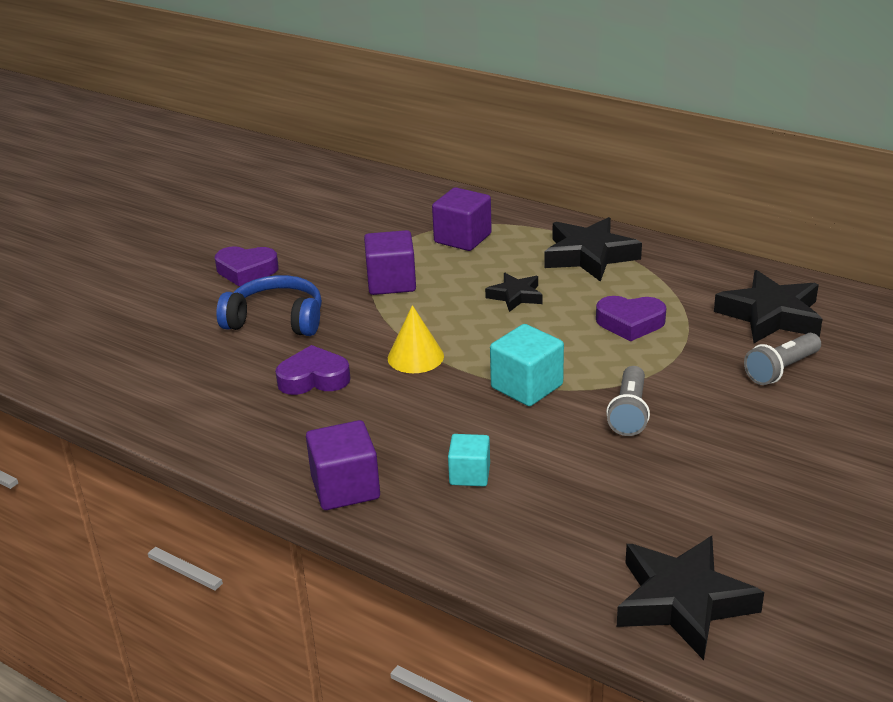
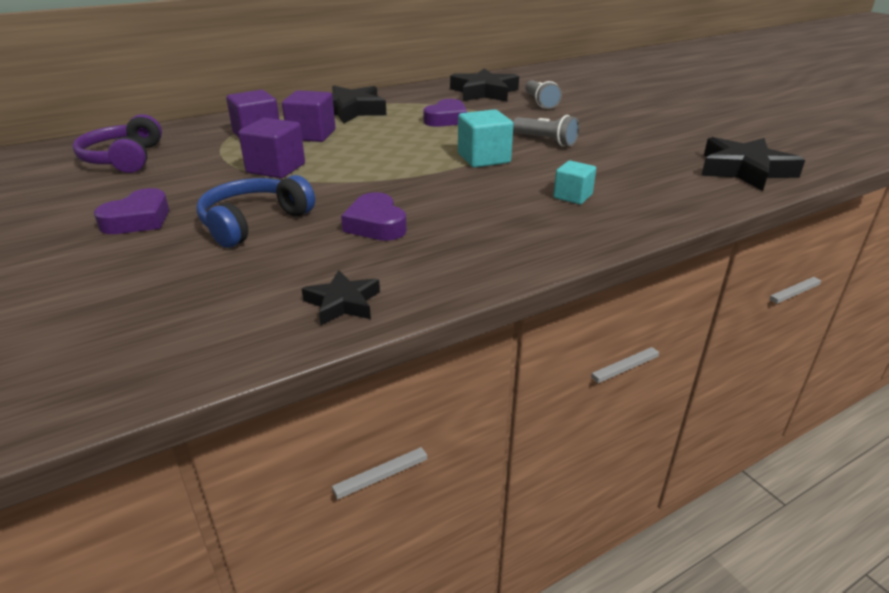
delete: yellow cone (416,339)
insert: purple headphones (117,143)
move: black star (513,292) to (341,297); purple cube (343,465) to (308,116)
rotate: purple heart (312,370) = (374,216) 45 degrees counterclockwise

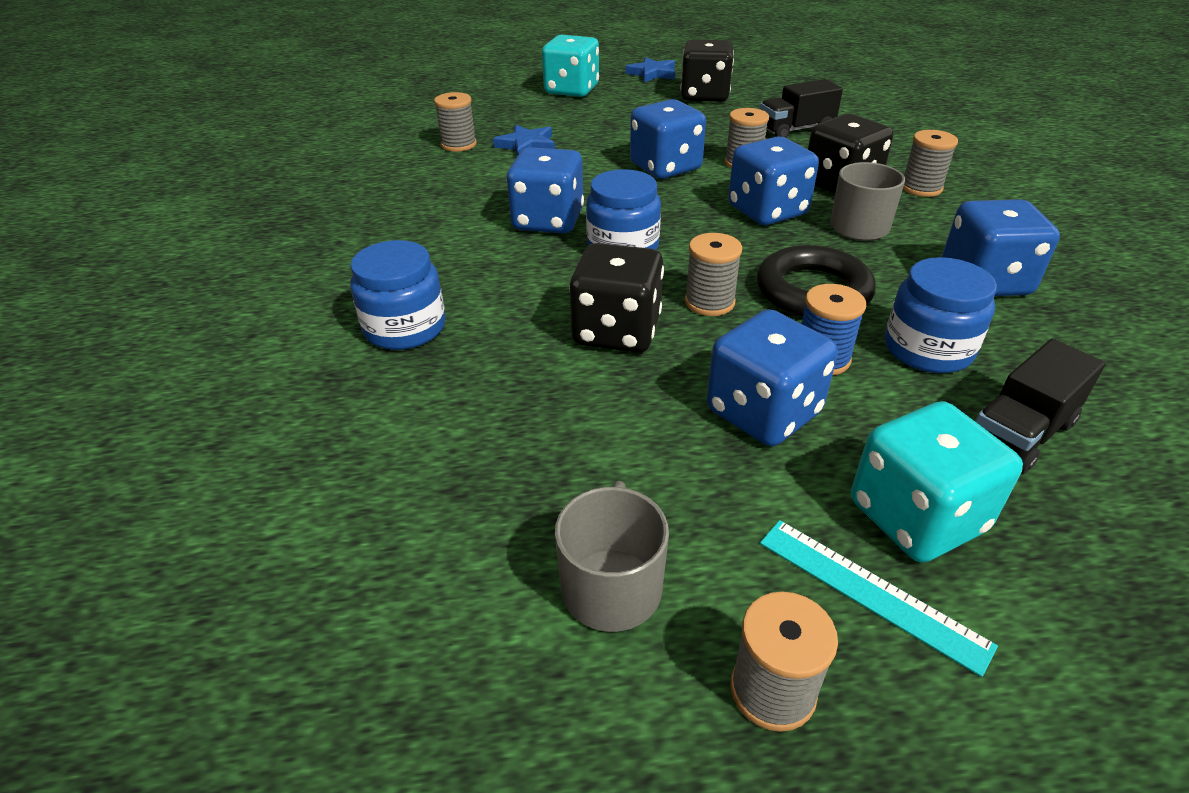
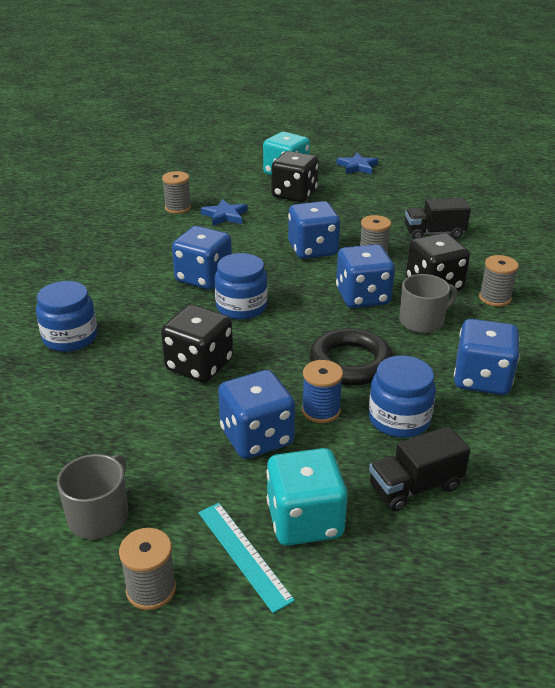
delete: grey spool (713,274)
move: black dice (707,70) to (295,176)

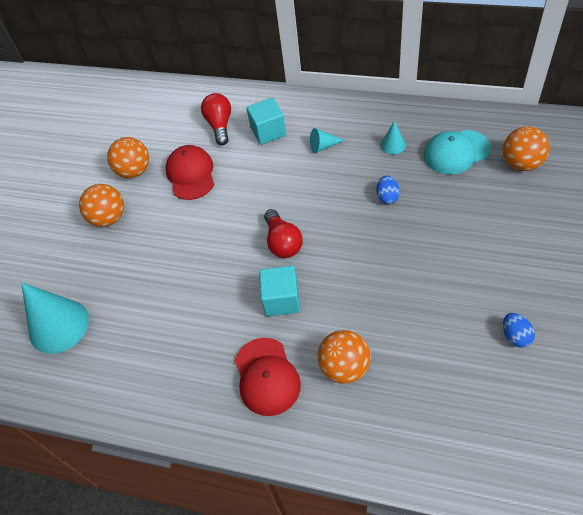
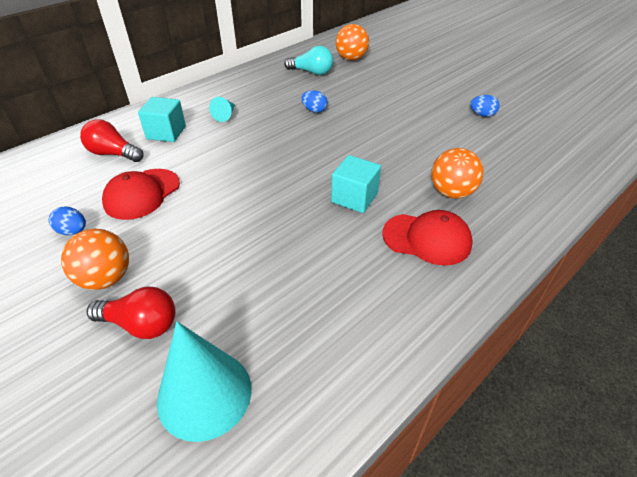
delete: turquoise cone (393,137)
move: red light bulb (283,233) to (131,313)
replace: turquoise cap (457,152) to turquoise light bulb (308,60); orange ball (128,157) to blue egg (67,221)
rotate: red cap (190,172) = (141,194) 75 degrees counterclockwise

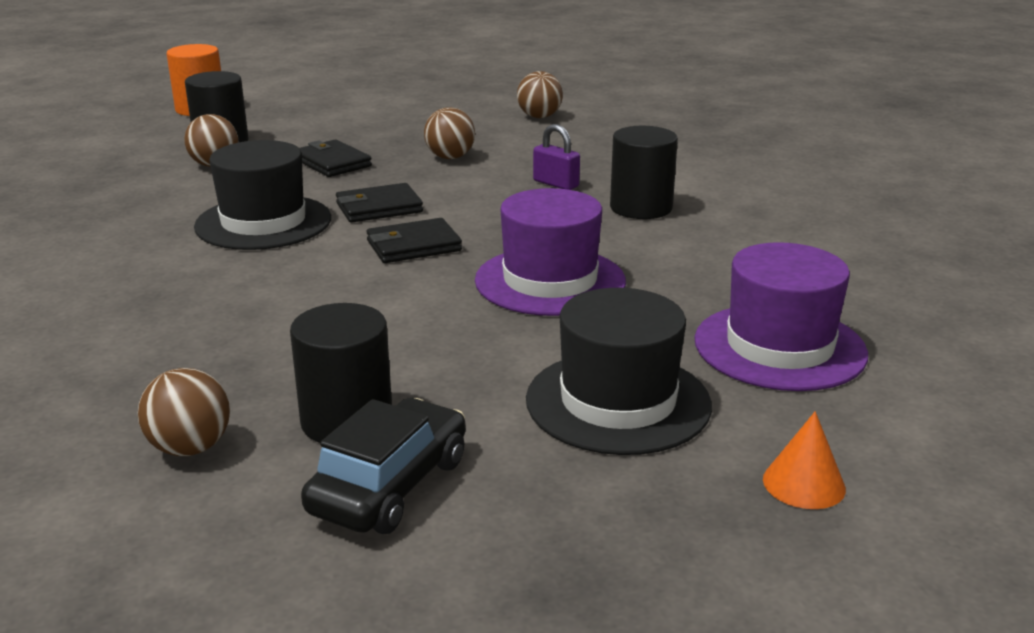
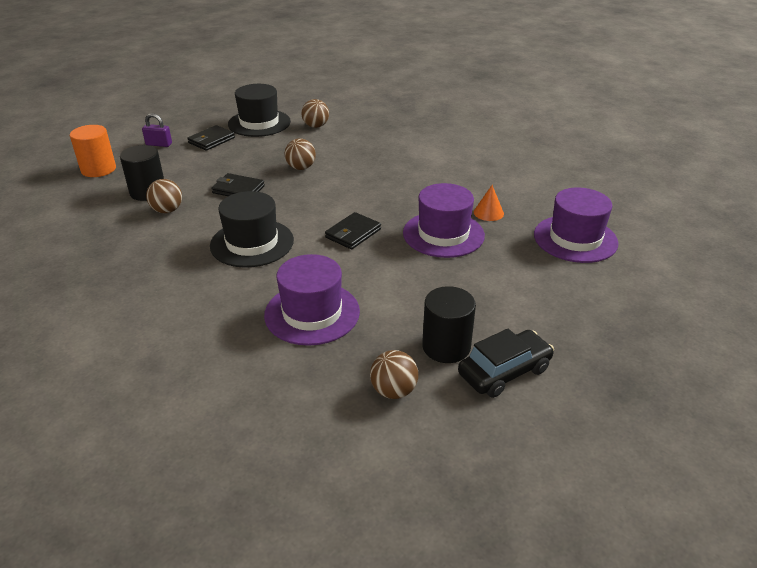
delete: black cylinder (644,172)
insert: purple hat (312,300)
move: purple padlock (556,157) to (157,130); black wallet (379,203) to (211,138); black hat (619,371) to (259,110); orange cone (804,460) to (489,203)
rotate: black car (383,466) = (506,363) 60 degrees clockwise

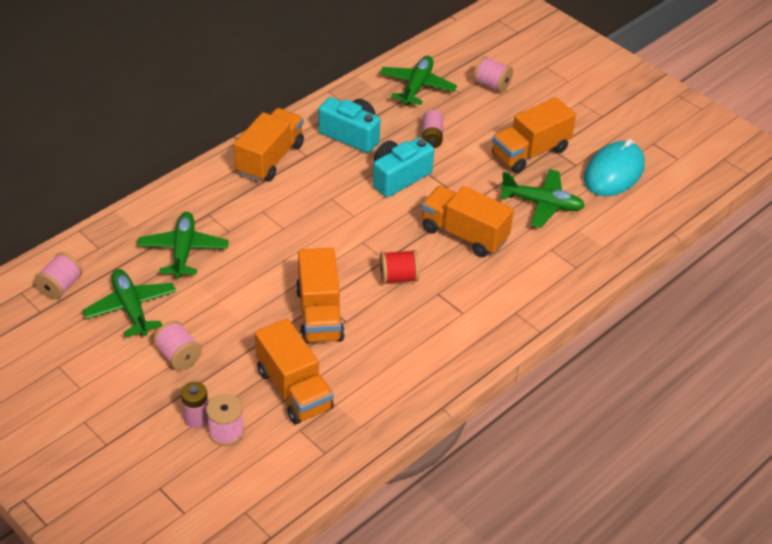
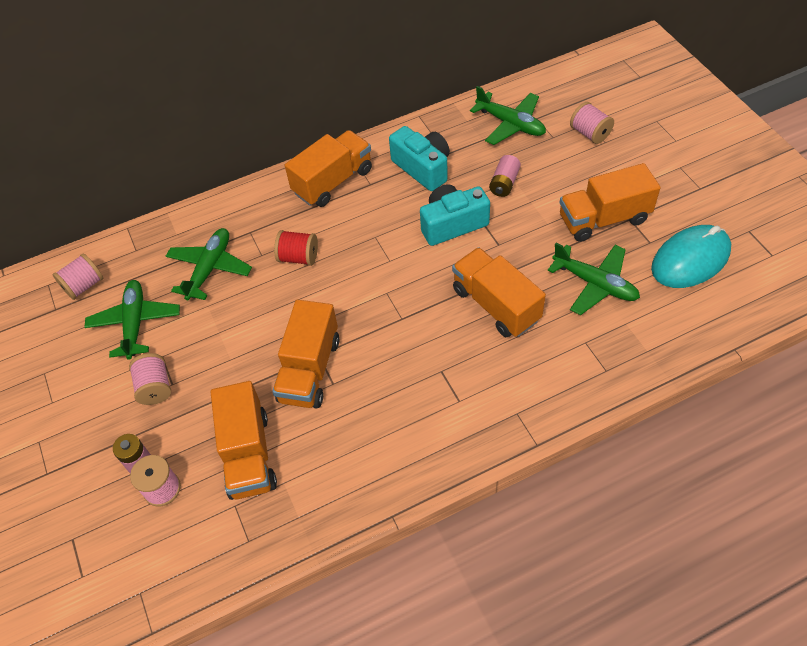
move: red spool (399,267) to (296,248)
rotate: green plane (418,81) = (508,115) 90 degrees clockwise

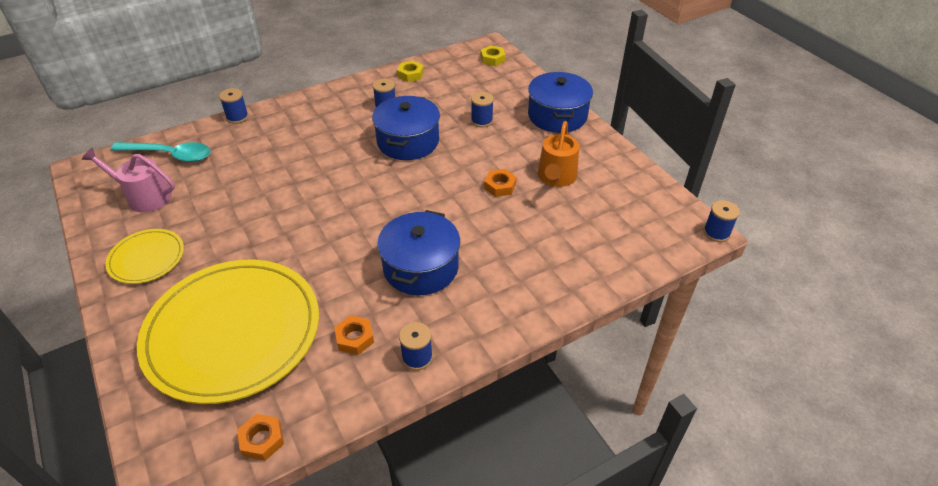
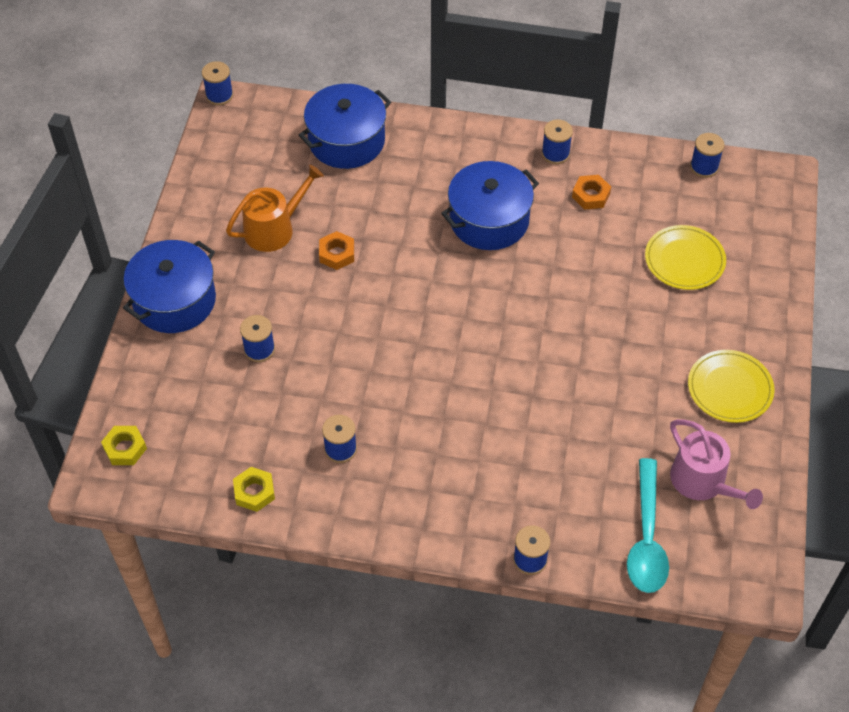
move: blue pot (406,128) to (345,126)
replace: orange nut (260,437) to blue spool (707,155)
rotate: turquoise spoon (161,152) = (648,525) 135 degrees counterclockwise
resize: yellow plate (228,332) = (685,257) x0.47

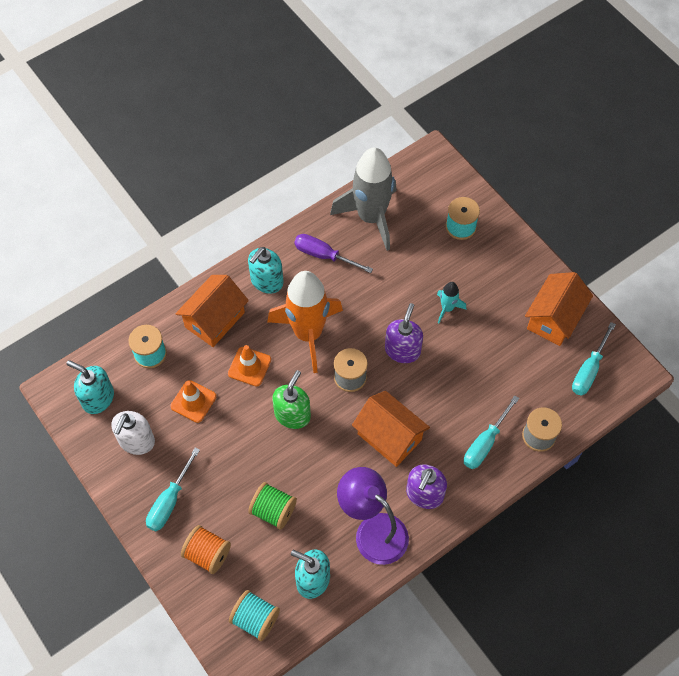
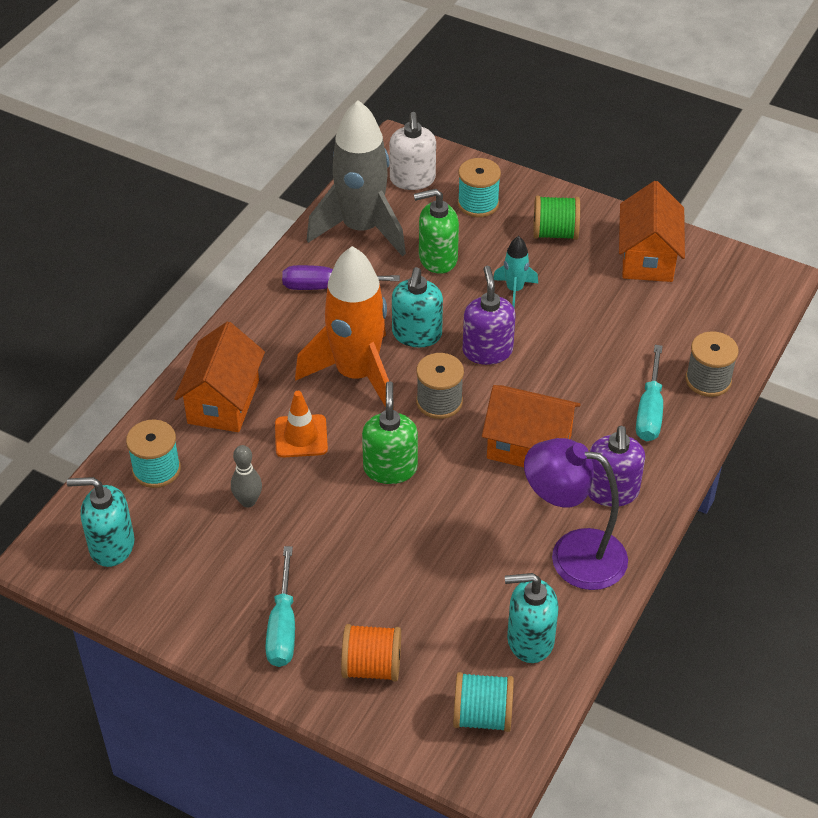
delete: turquoise screwdriver (594,359)
insert: green soap dispenser (436,231)
move: turquoise soap dispenser (265,270) to (417,307); white soap dispenser (133,433) to (412,151); green spool (272,506) to (556,218)
replace: orange traffic cone (193,401) to grey bowling pin (246,476)

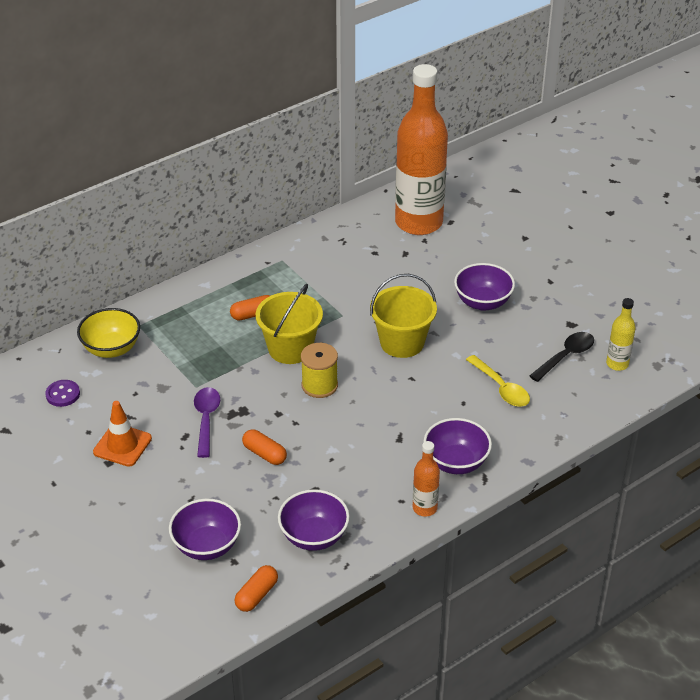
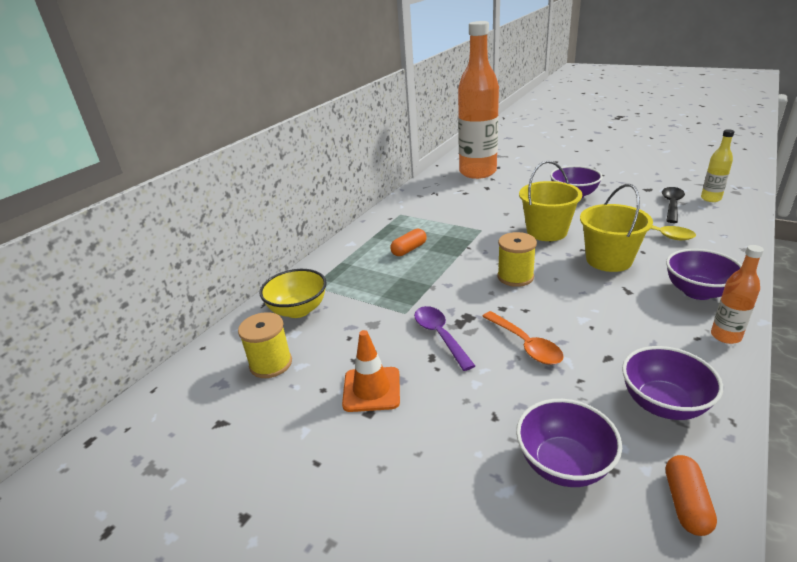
move: yellow bucket (289,324) to (616,228)
replace: purple button (62,393) to yellow spool (265,345); orange capsule (264,447) to orange spoon (523,338)

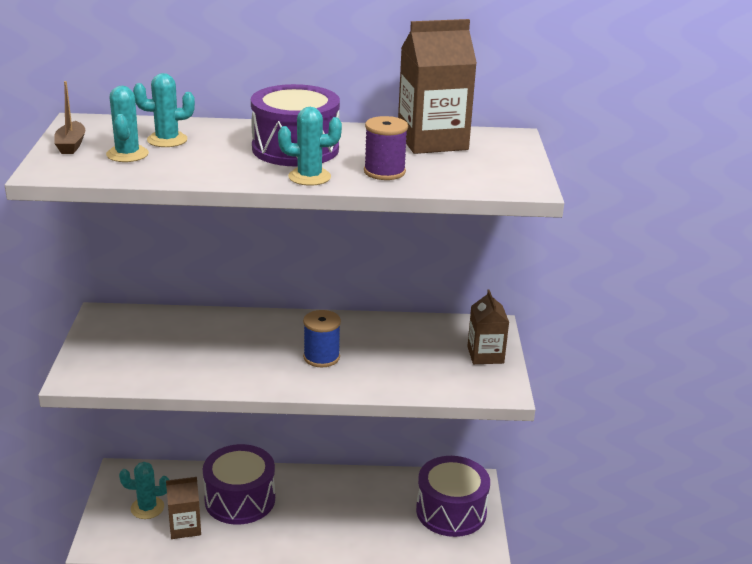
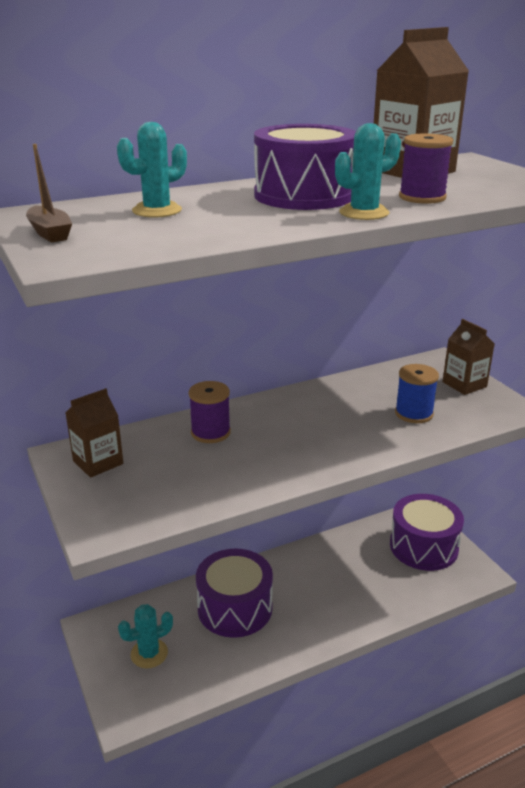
delete: turquoise cactus (127,124)
insert: purple spool (210,412)
move: blue spool (322,338) to (417,393); brown carton (183,508) to (94,433)

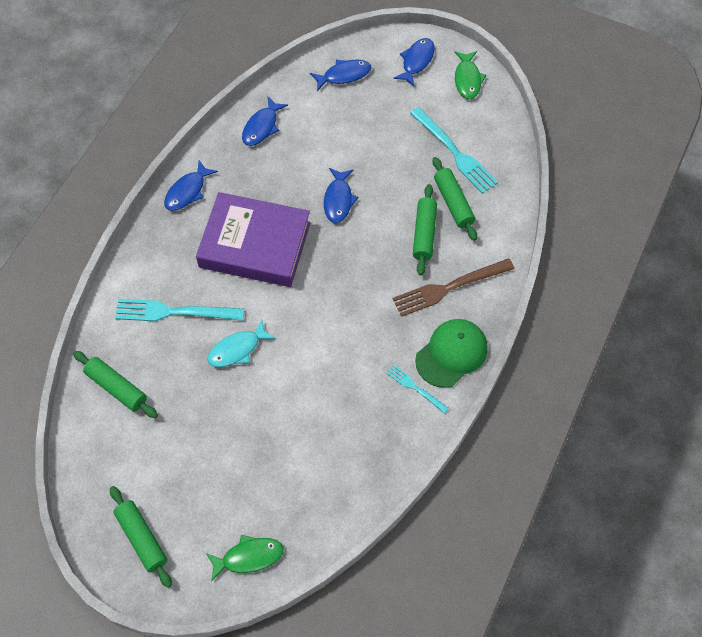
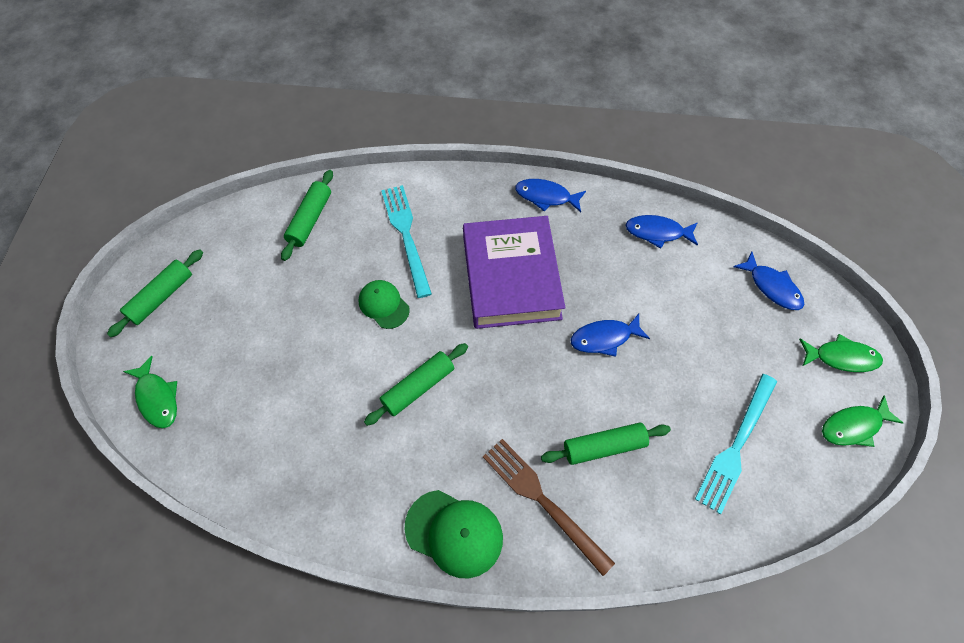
delete: turquoise fork (417,389)
move: green rolling pin (454,199) to (416,384)
replace: turquoise fish (241,343) to green cap (384,304)
recolor: blue fish (414,62) to green fish (841,353)

